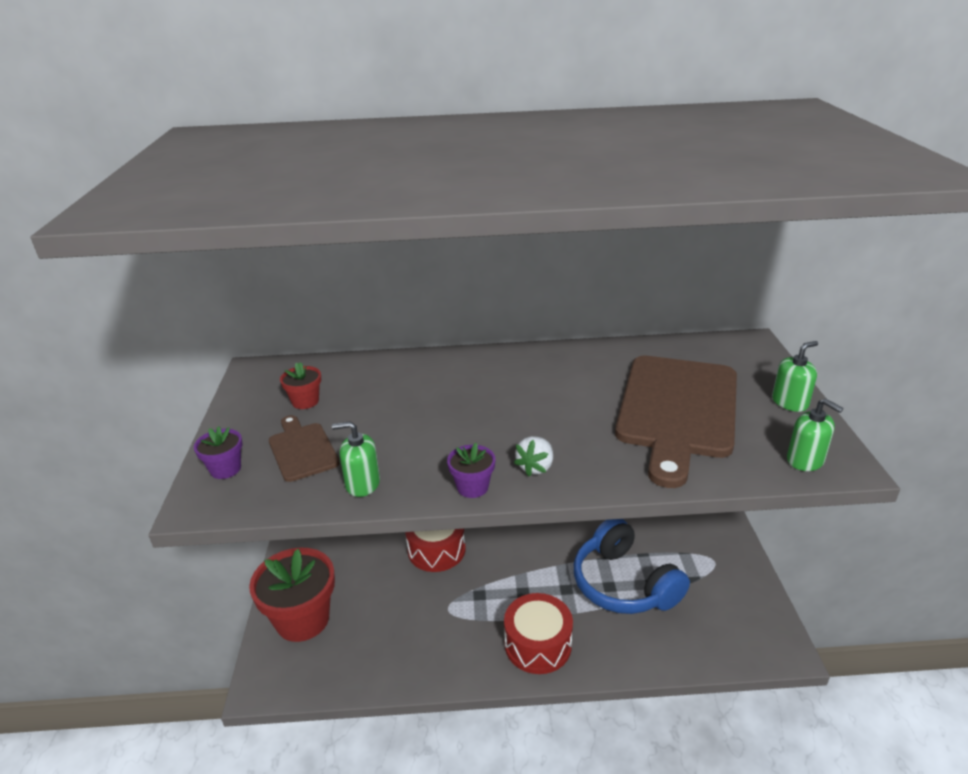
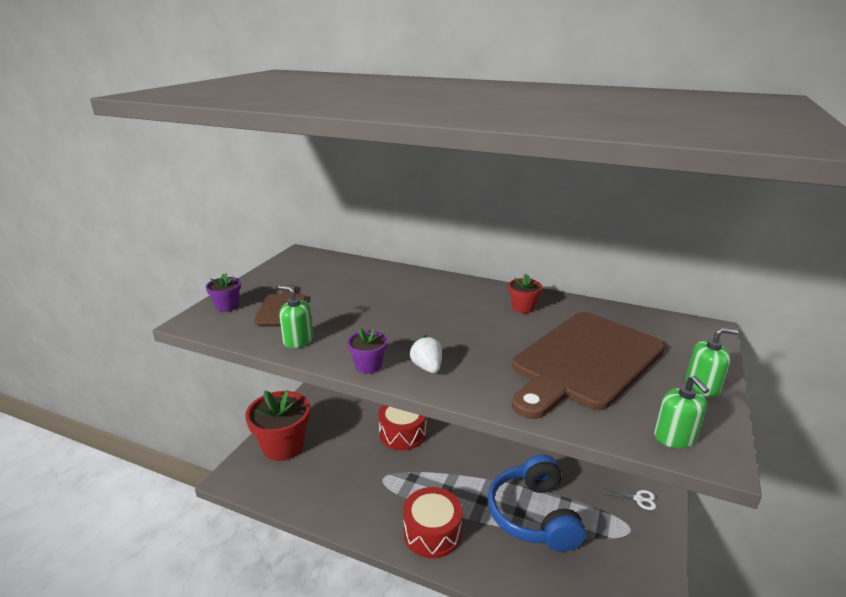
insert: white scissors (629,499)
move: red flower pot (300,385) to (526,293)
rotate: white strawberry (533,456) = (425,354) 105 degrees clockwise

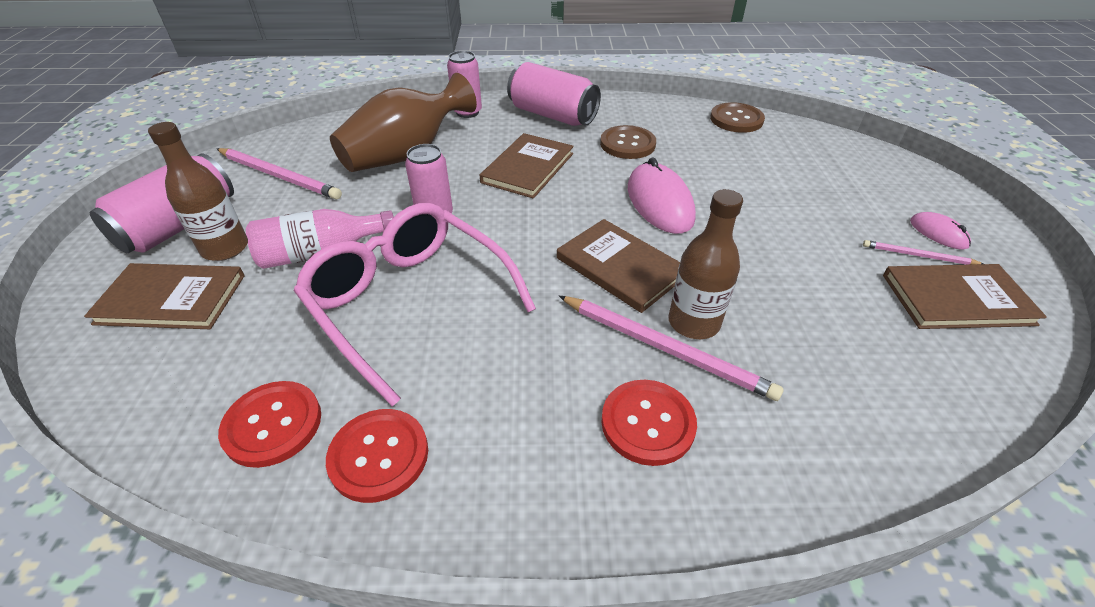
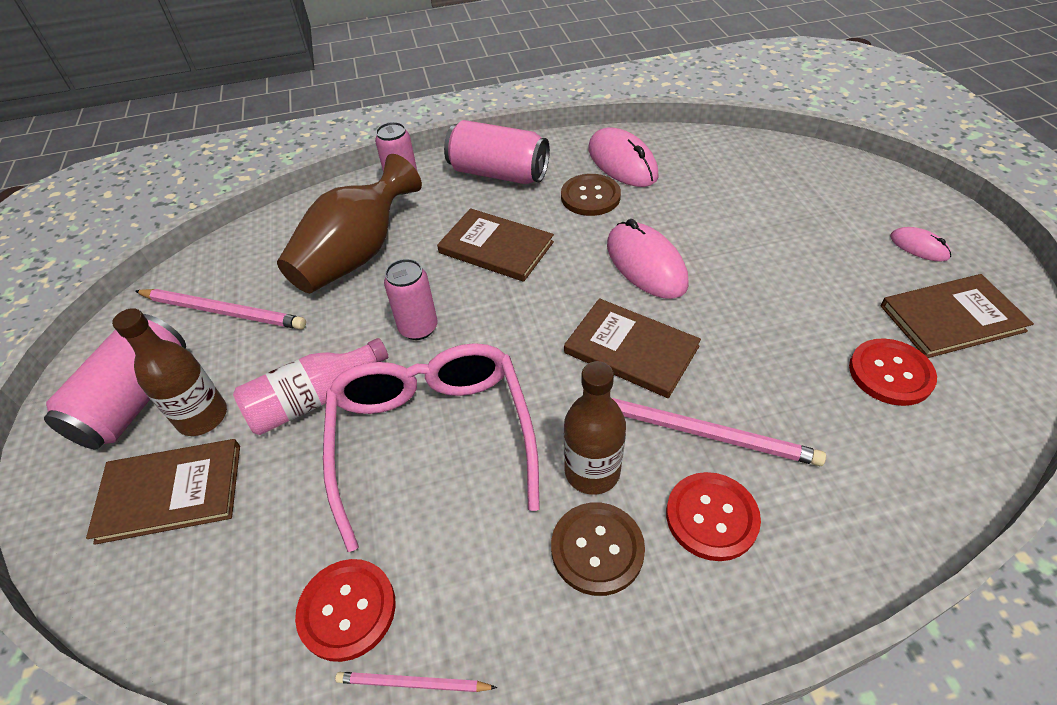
insert: pink mouse (623,157)
move: brown button (737,117) to (598,549); brown bottle (705,264) to (595,428); pink pencil (923,252) to (416,682); red button (377,456) to (893,372)
rotate: brown book (526,165) = (495,245) 75 degrees counterclockwise; pink glasses (415,304) = (431,447) 45 degrees clockwise

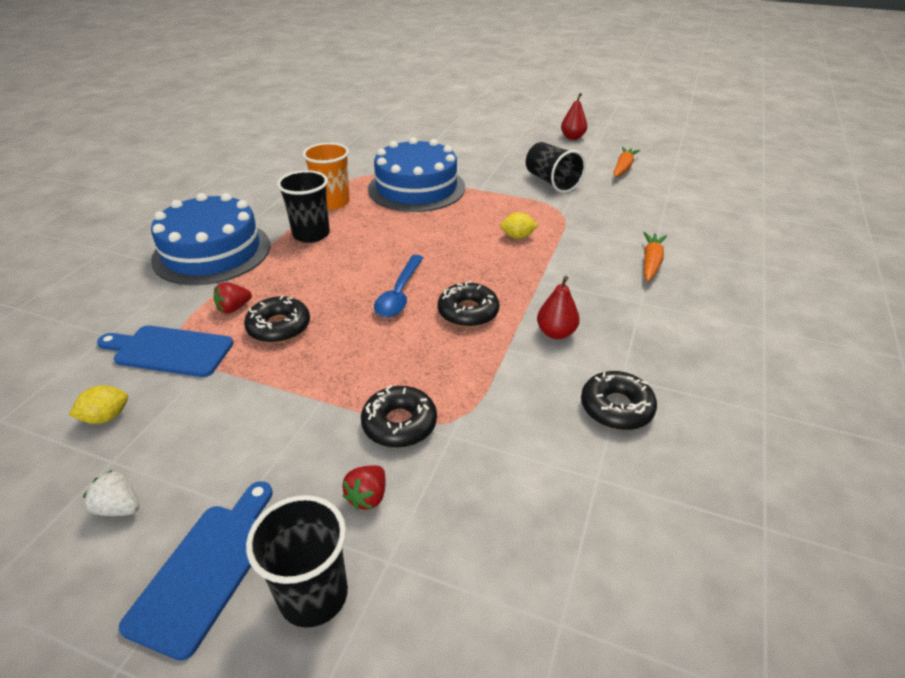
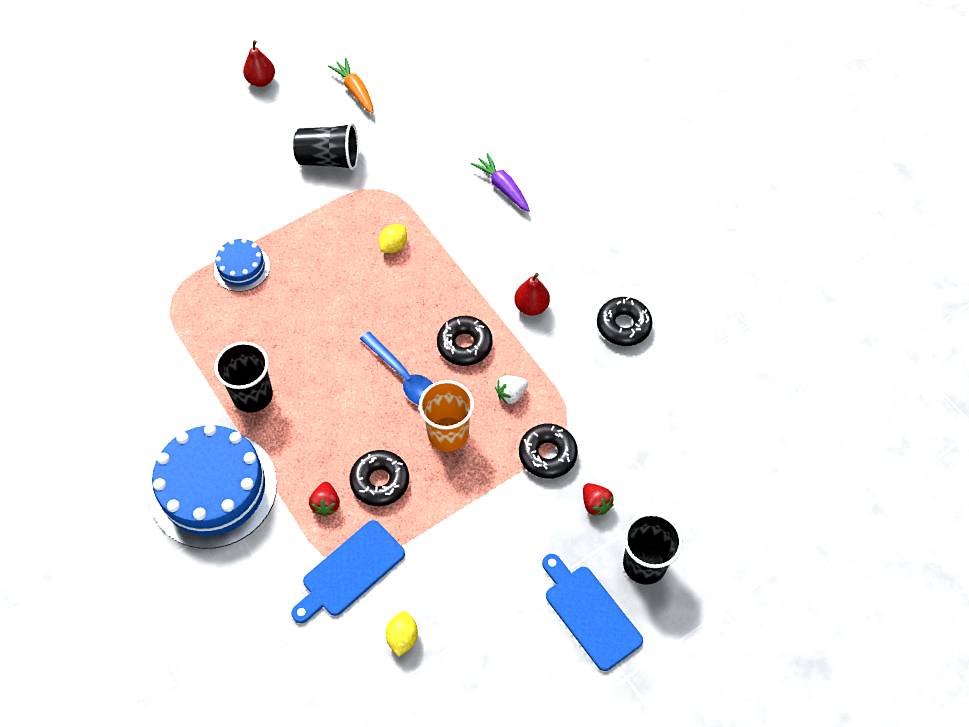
move: orange cup (326,176) to (446,416); white strawberry (111,493) to (511,389)
recolor: orange carrot (655,256) to purple carrot (500,182)
resize: blue cake (416,174) = (242,265) x0.50

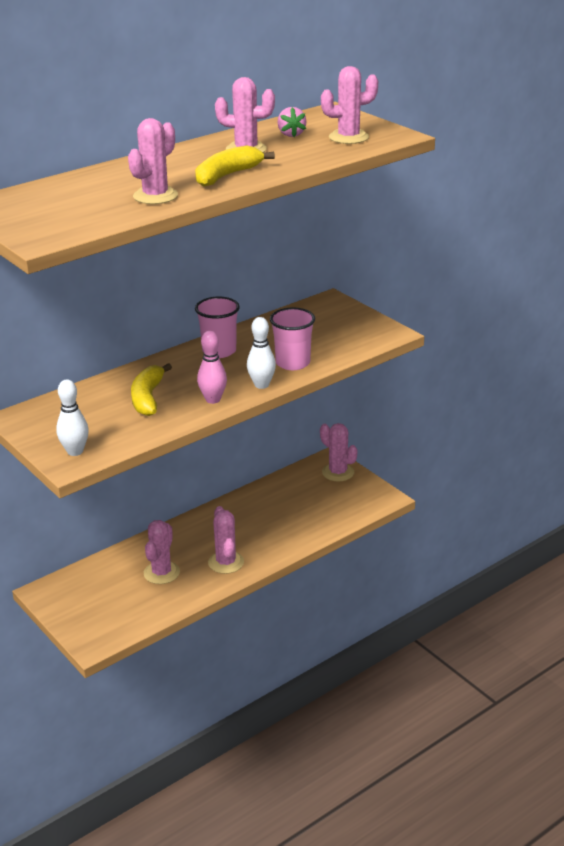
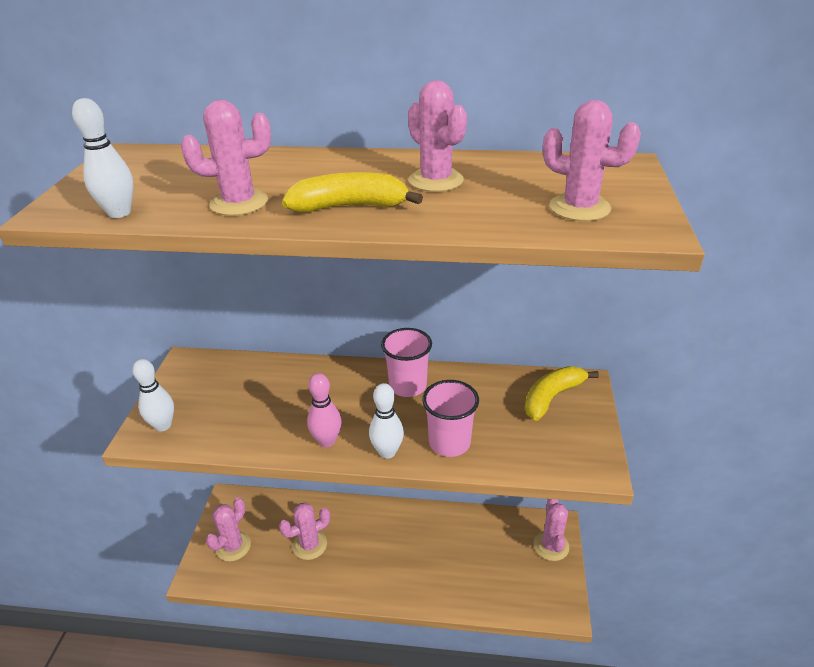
delete: pink strawberry (292,122)
insert: white bowling pin (103,158)
move: yellow banana (151,389) to (562,393); pink cactus (226,540) to (228,529)

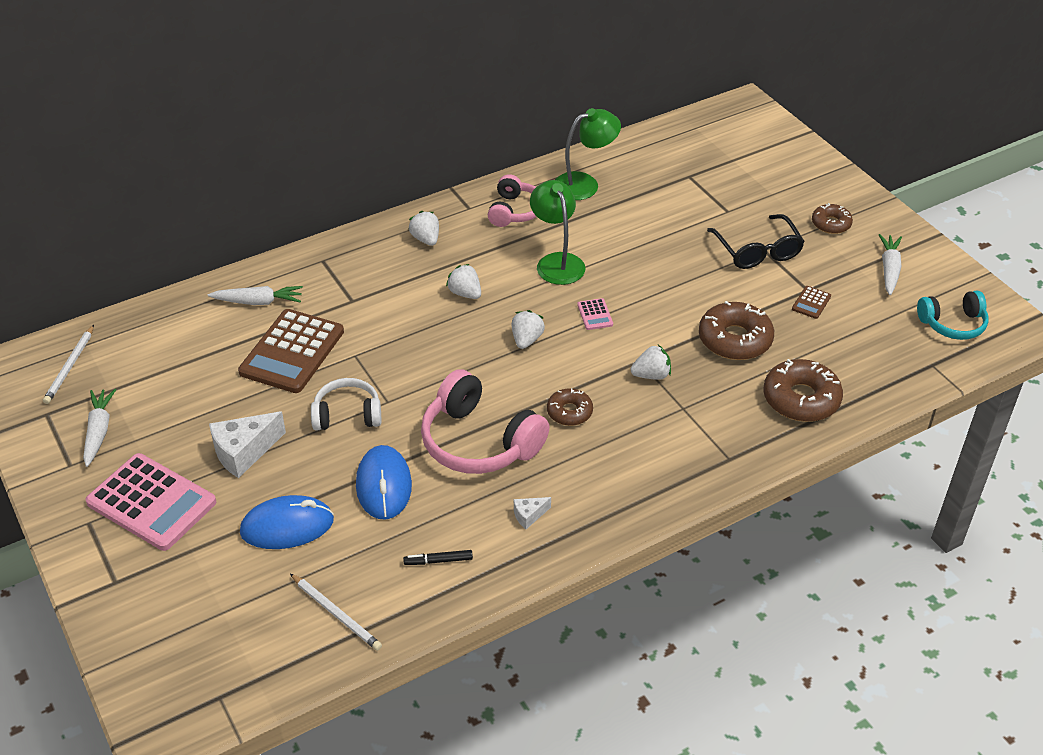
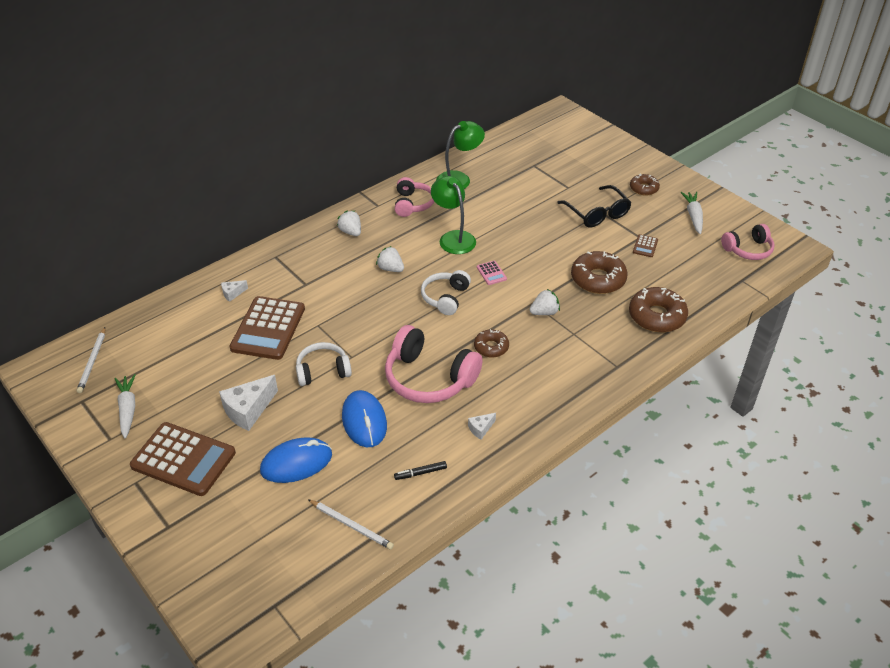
replace: white carrot (255,295) to white cheese (234,291); white strawberry (528,329) to white headphones (446,292)
recolor: turquoise headphones (953,315) to pink headphones (748,242); pink calculator (150,502) to brown calculator (183,459)

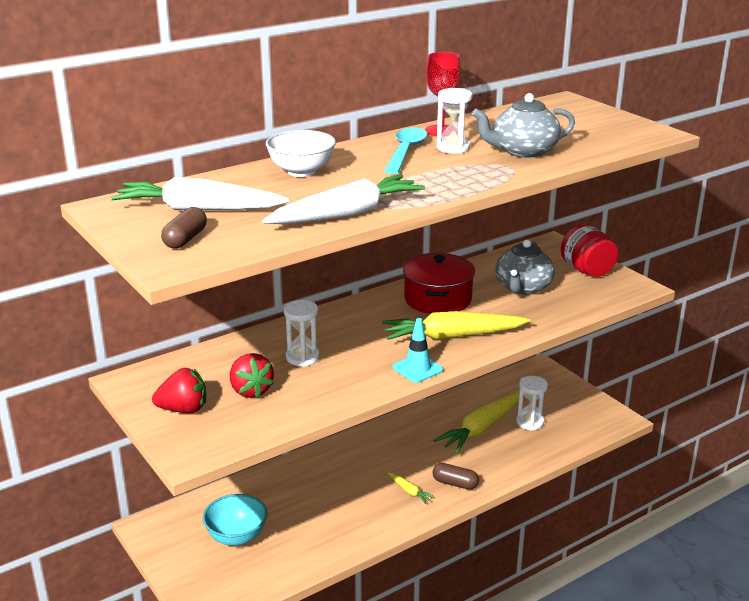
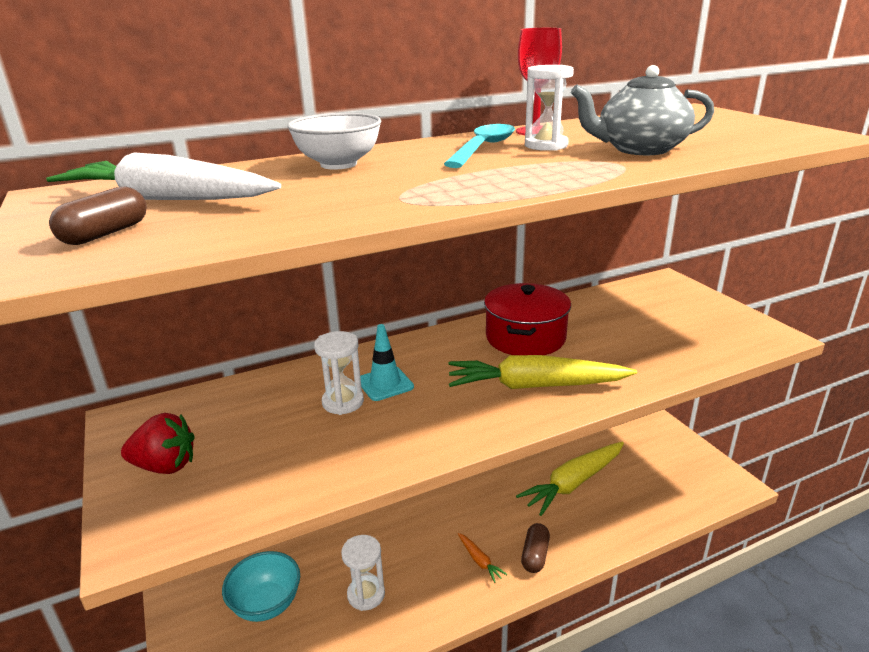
delete: white carrot (343,199); red jar (589,250); grey teapot (525,267); red strawberry (252,375)
move: turquoise traffic cone (417,350) to (387,362); white hourglass (532,403) to (363,573)
recolor: yellow carrot (411,488) to orange carrot (482,558)
rotate: brown capsule (456,476) = (535,548) 75 degrees clockwise

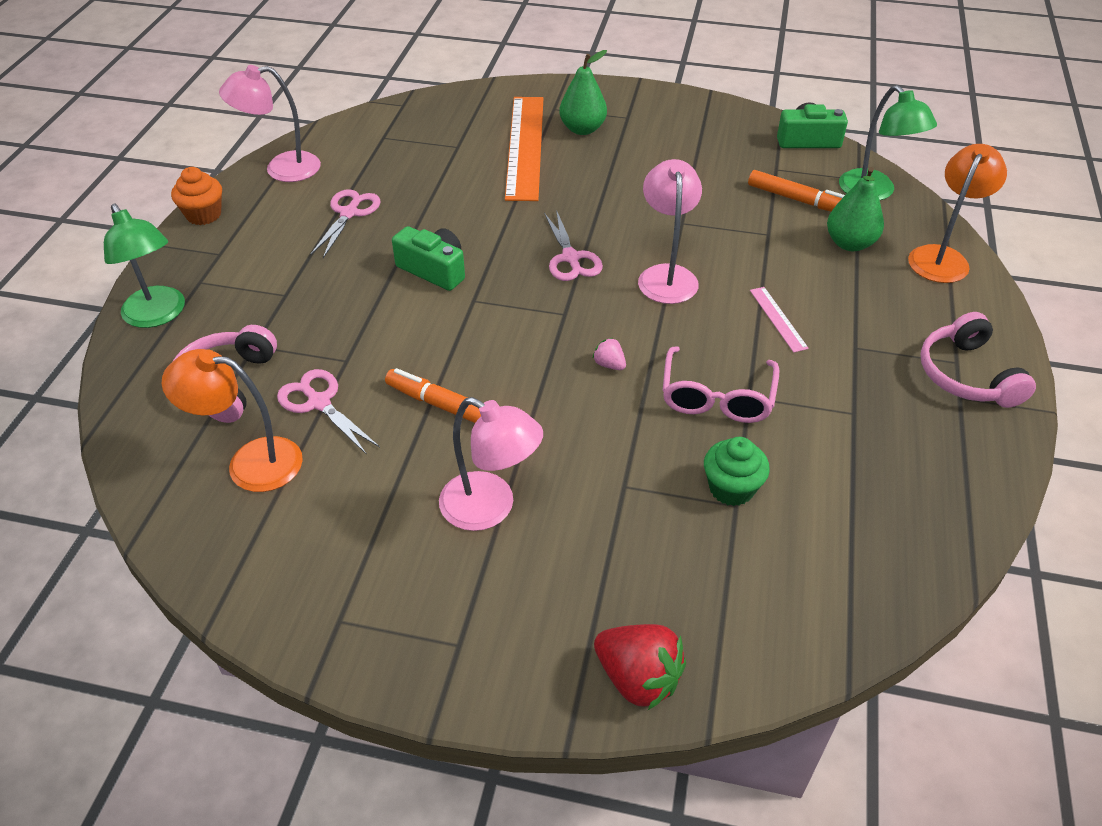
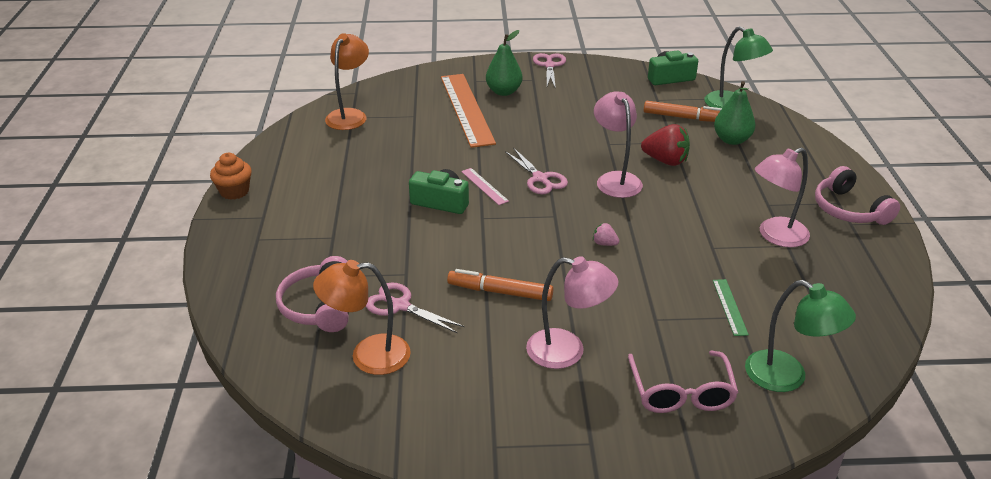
move: pink lamp (270,123) to (782,197); orange lamp (957,213) to (347,81); pink scissors (345,223) to (549,71); green lamp (144,266) to (800,336); pink ruler (779,320) to (485,186); pink glasses (721,384) to (683,382); red strawberry (640,667) to (665,145)
replace: green cupcake (737,471) to green ruler (731,307)

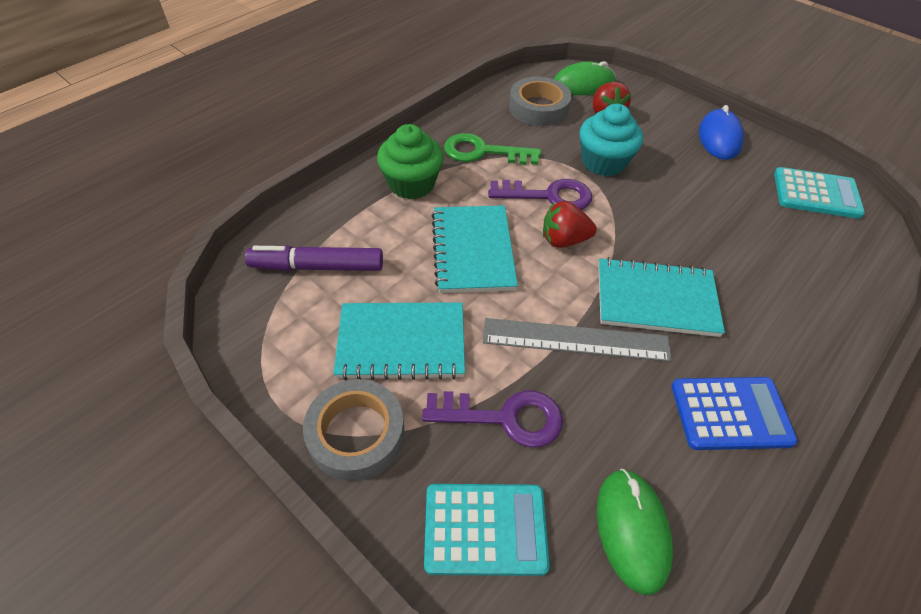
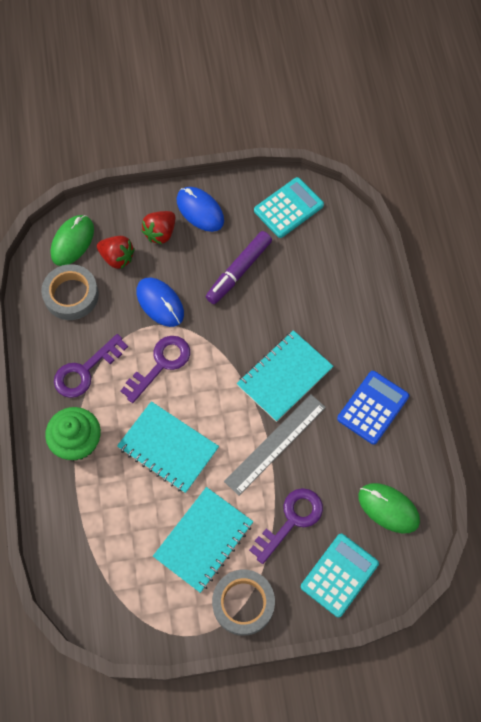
move: red strawberry (570,224) to (158,227); purple marker (314,258) to (239,267)
replace: turquoise cupcake (611,140) to blue mouse (160,302)
recolor: green key (492,149) to purple key (91,366)

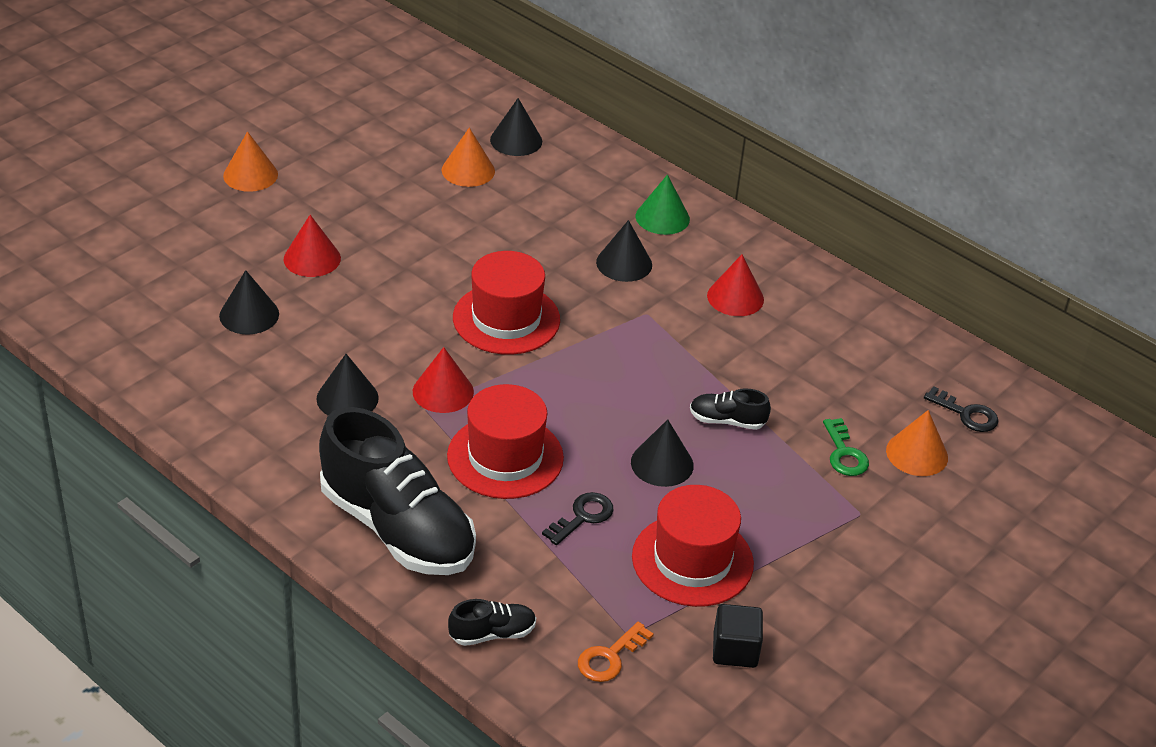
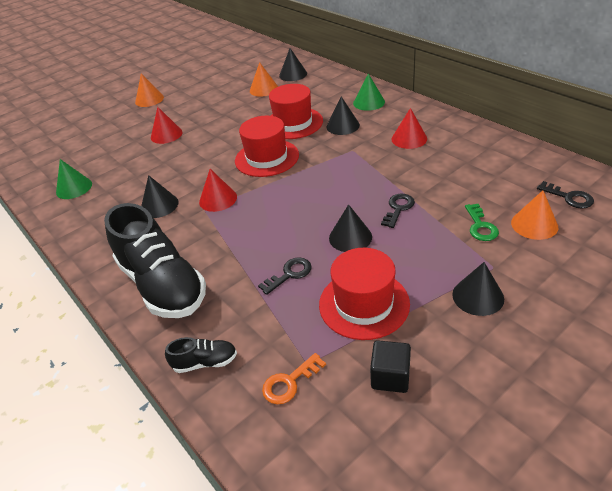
insert: green cone (74,179)
move: black cone (249,302) to (478,289); red hat (505,441) to (296,111)
replace: black shoe (730,409) to black key (398,211)

